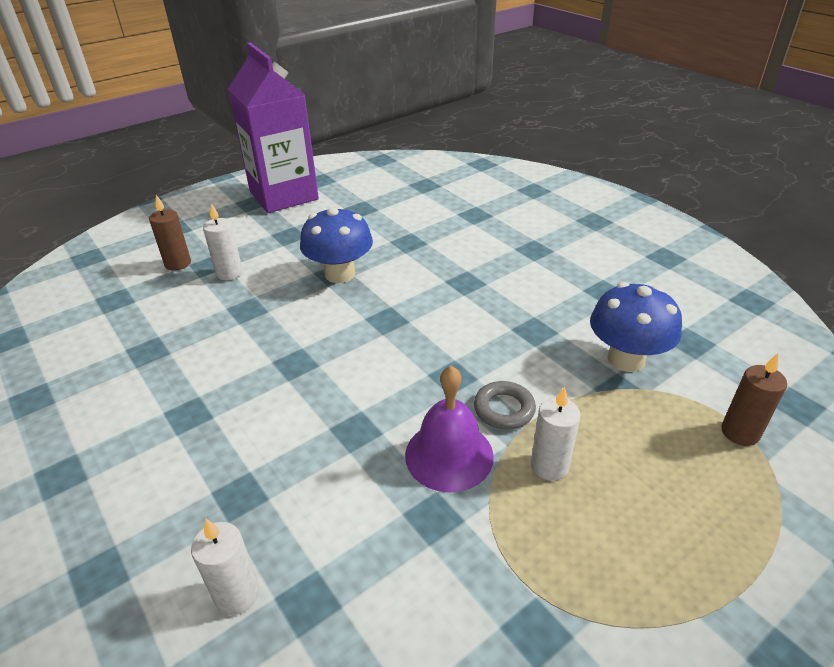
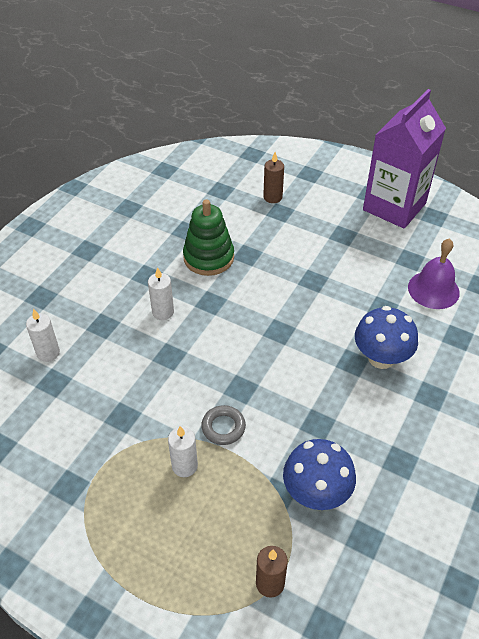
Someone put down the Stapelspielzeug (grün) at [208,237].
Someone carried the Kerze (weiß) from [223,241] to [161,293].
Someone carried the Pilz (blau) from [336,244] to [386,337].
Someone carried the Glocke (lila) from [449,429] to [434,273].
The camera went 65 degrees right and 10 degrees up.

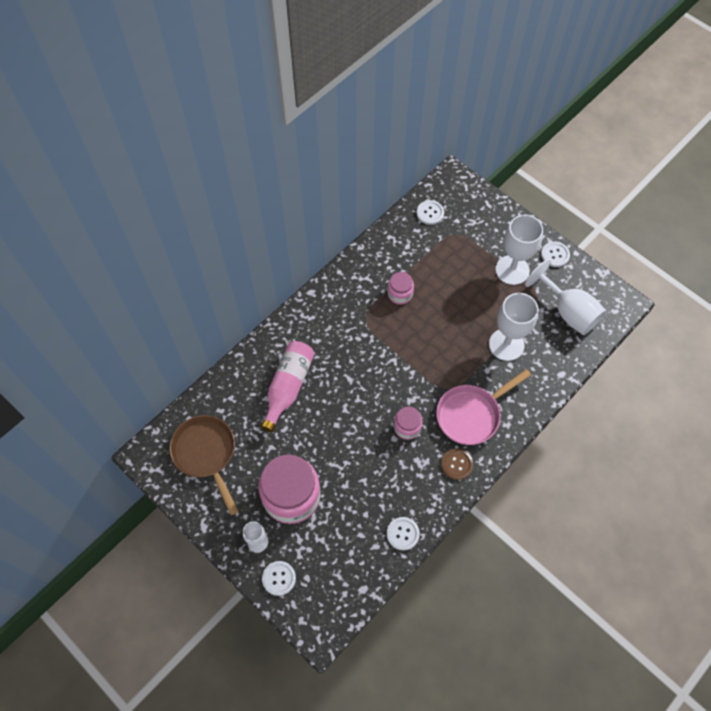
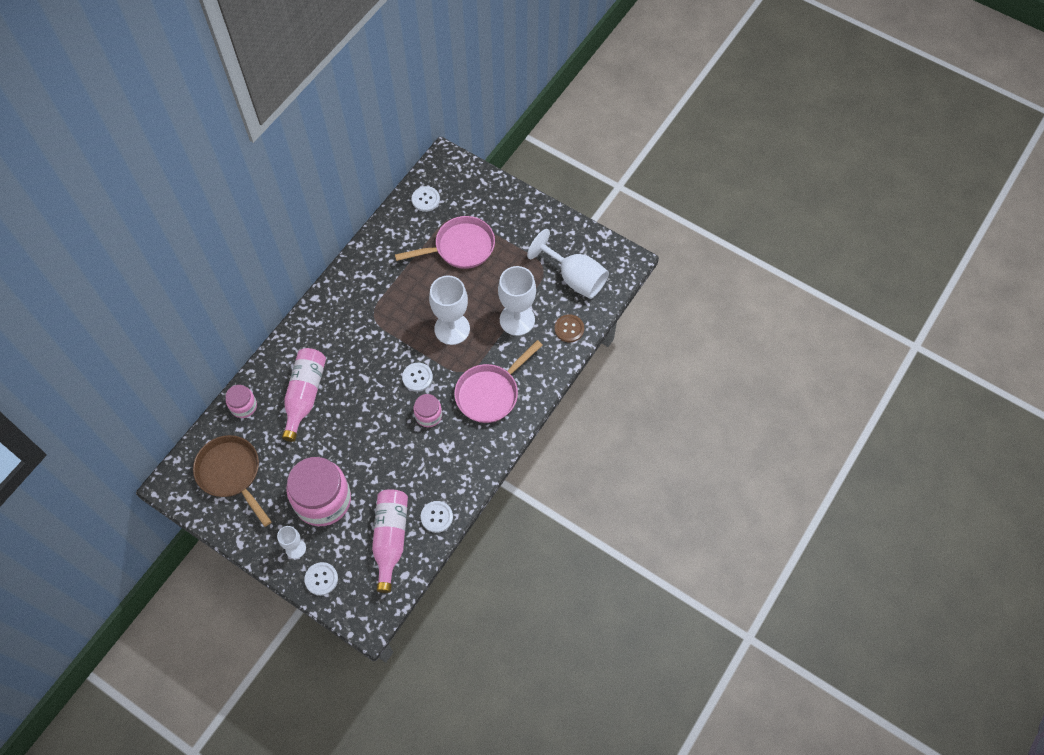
Someone put down the Flasche (rosa) at [390,541].
Someone put down the Pfanne (rosa) at [445,242].
Someone carried the Einmachglas (rosa) from [401,288] to [241,401].
Someone carried the Knopf (braun) from [457,464] to [569,328].
Someone carried the Kelch (weiß) from [519,250] to [449,310].
Someone carried the Knopf (weiß) from [555,254] to [417,377].
The camera went 10 degrees left and 0 degrees up.

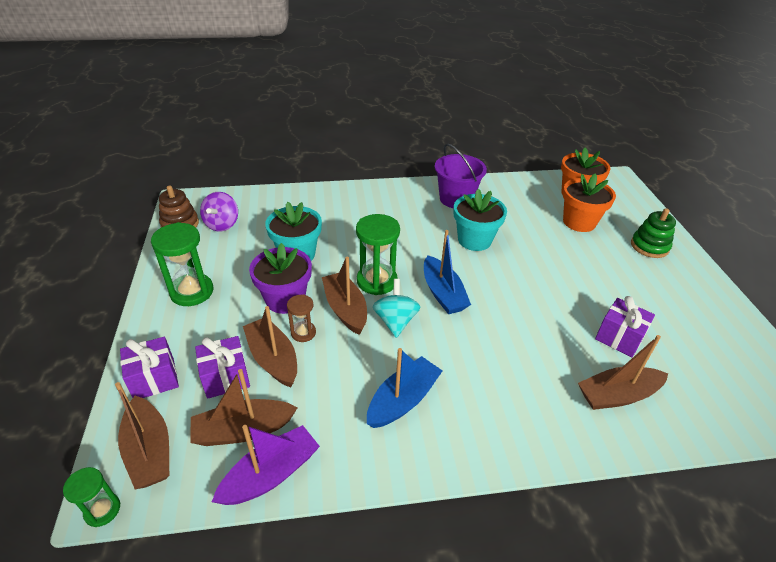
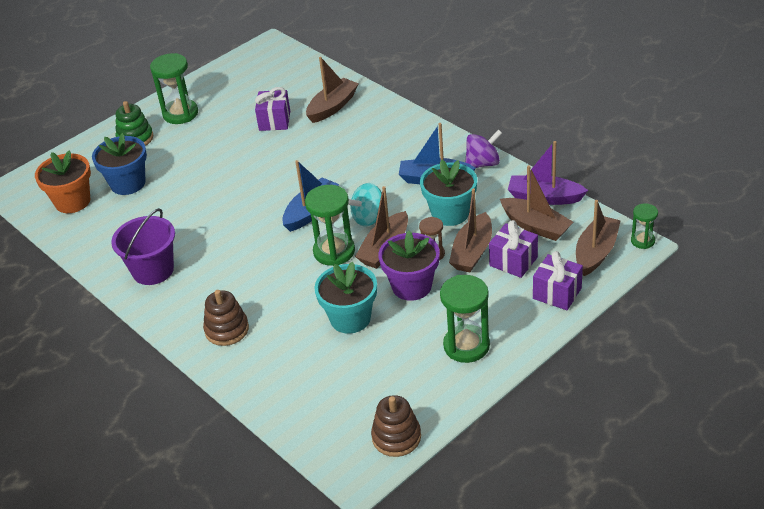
Someone put down the Sanduhr (grün) at [174,88].
Someone put down the Stapelspielzeug (braun) at [226,318].
Someone carried the Kreisel (lila) from [219,211] to [483,148].
Someone carried the Blumentopf (türkis) from [480,220] to [448,193].
Someone repainted the Blumentopf (orange) at [589,203], which became the Blumentopf (blau) at [119,164].
Someone rotated the Boot (braun) at [623,372] by 90 degrees counterclockwise.
The camera went 120 degrees left and 0 degrees up.

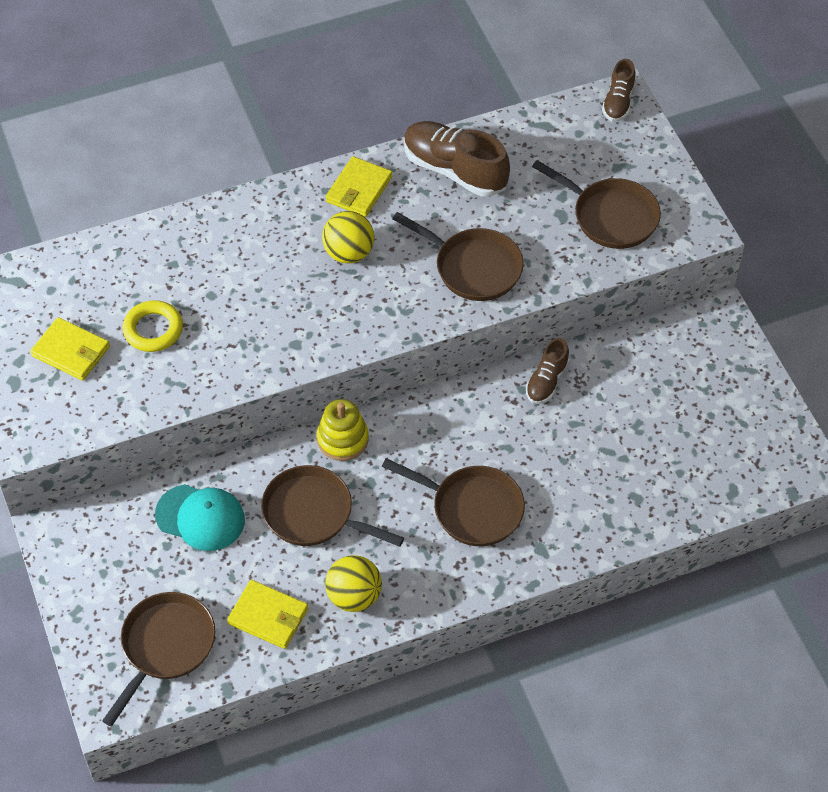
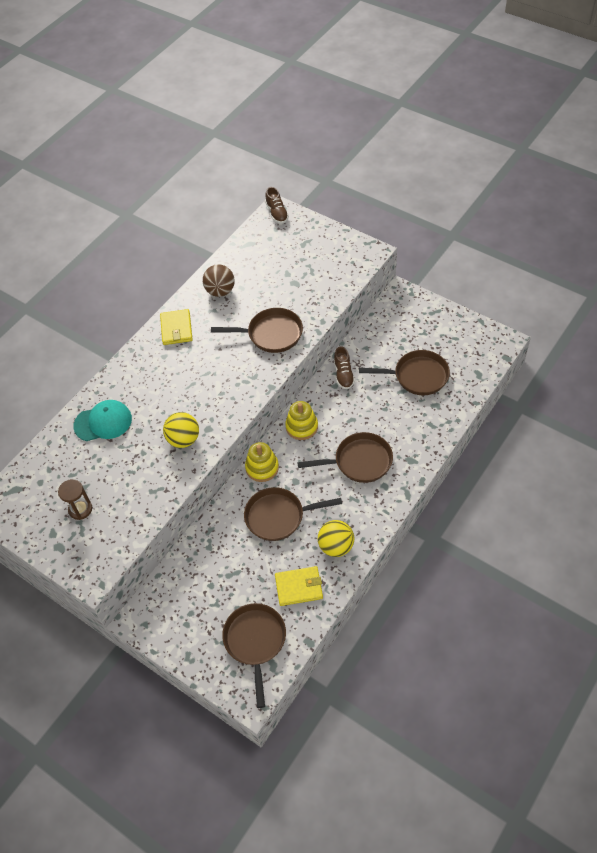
Someone took away the Ring (gelb) at [153,326].
Someone put down the Stapelspielzeug (gelb) at [301,420].
Someone carried the Kappe (türkis) from [200,517] to [102,420].
Someone carried the Ball (gelb) from [348,237] to [181,430].
Someone carried the Pfanne (braun) from [596,204] to [404,372].
Someone swapped the Geldbörse (gelb) at [70,349] for the Sanduhr (braun) at [75,499].
Someone swapped the Schuh (braun) at [457,159] for the Ball (braun) at [219,280].
The camera went 30 degrees left and 0 degrees up.

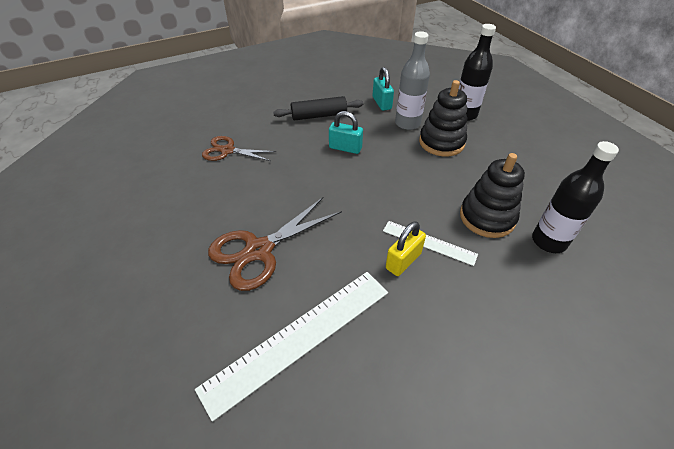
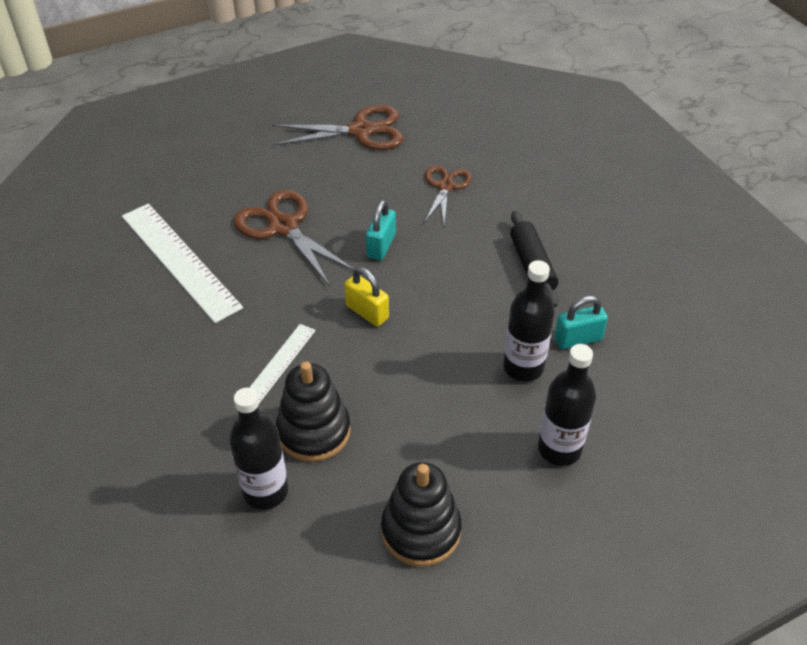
Someone put down the Schere (braun) at [337,127].
Someone carried the Vorhängeschloss (türkis) from [346,132] to [381,230].
Someone carried the Vorhängeschloss (gelb) from [406,248] to [366,296].
Someone carried the Stapelspielzeug (schwarz) from [443,118] to [421,514].
Someone repainted the Flasche (grau) at [412,80], which became the Flasche (schwarz) at [529,321].
The camera went 90 degrees right and 0 degrees up.

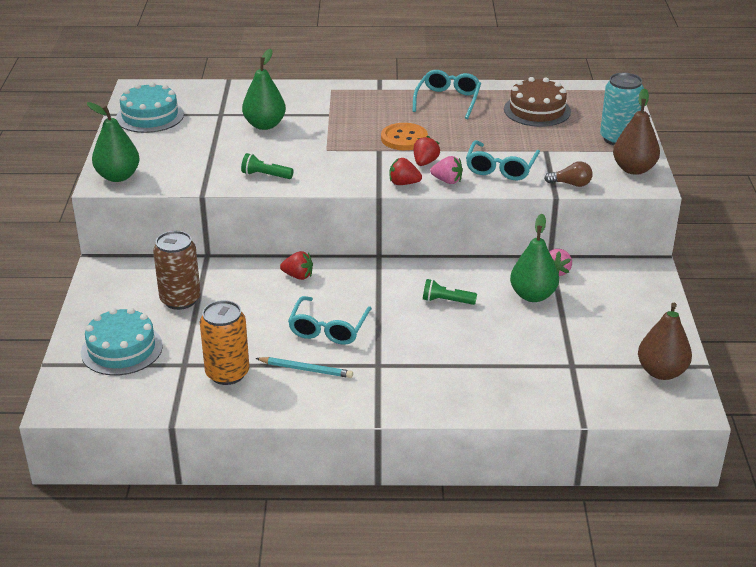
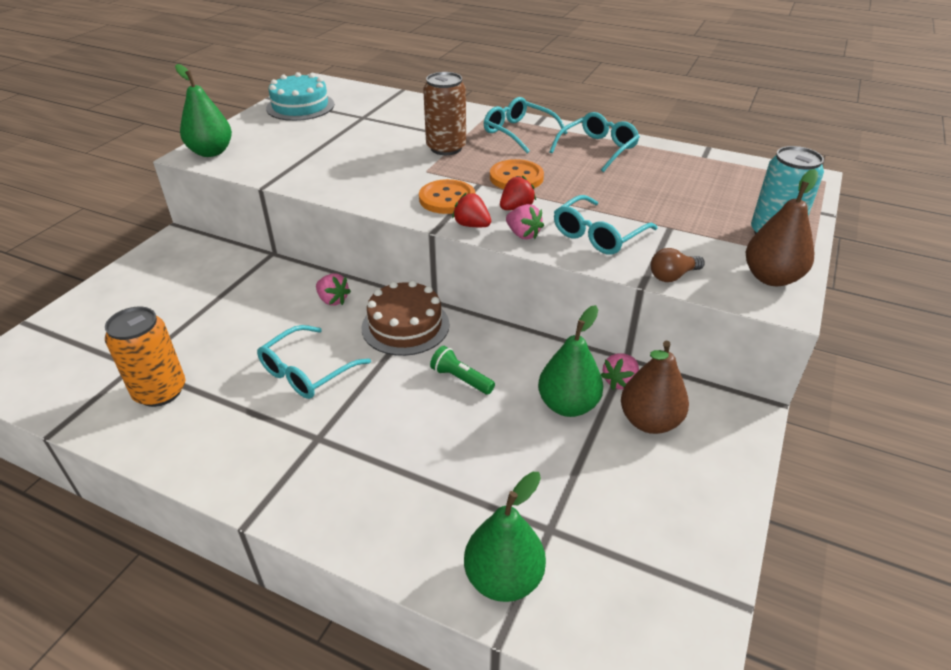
Someone took away the Kuchen (türkis) at [122,341].
Someone took away the Taschenlampe (grün) at [267,166].
Someone took away the Bleistift (türkis) at [304,367].
Someone put down the Knopf (orange) at [447,196].
Someone put down the Brille (türkis) at [526,125].
Someone carried the Dose (braun) from [177,270] to [444,113].
Someone carried the Birne (grün) from [264,89] to [505,537].
Someone carried the Kuchen (braun) from [537,102] to [405,318].
Someone carried the Birne (braun) from [665,341] to [655,387].
Someone repainted the Erdbeere (rot) at [296,265], which became the Erdbeere (rosa) at [333,290].
Someone rotated the Glühbirne (braun) at [568,174] by 120 degrees clockwise.
The camera went 25 degrees right and 5 degrees up.

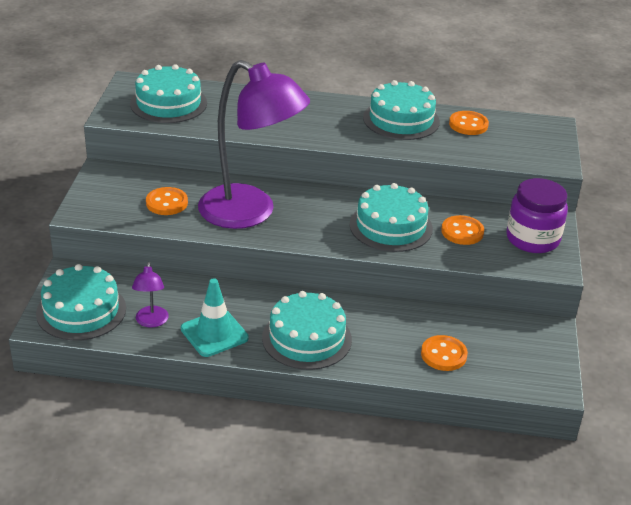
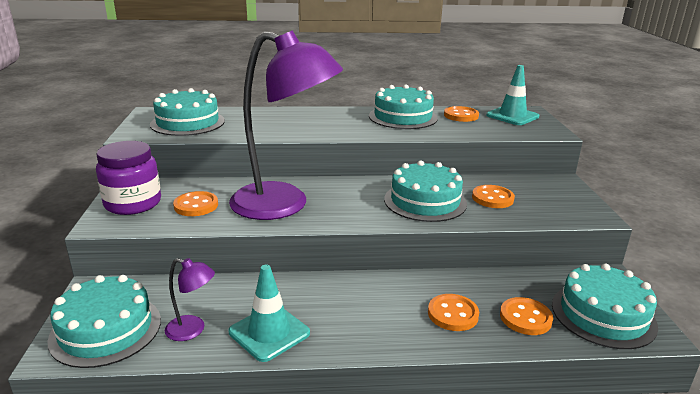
Someone put down the Knopf (orange) at [453,312].
Someone put down the Leitkegel (türkis) at [512,95].
Someone carried the Kuchen (türkis) from [307,330] to [605,306].
Someone carried the Einmachglas (lila) from [537,215] to [128,178].
Someone rotated the Lampe (lila) at [150,295] by 60 degrees counterclockwise.
The camera went 10 degrees left and 10 degrees down.

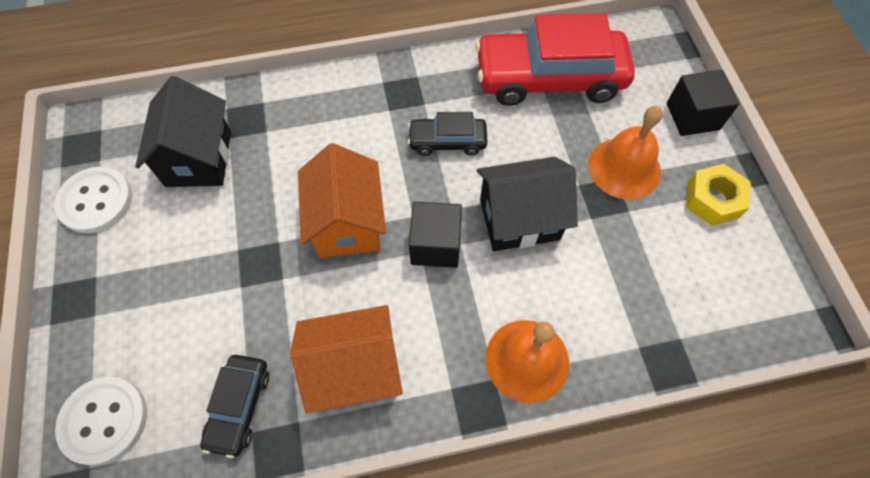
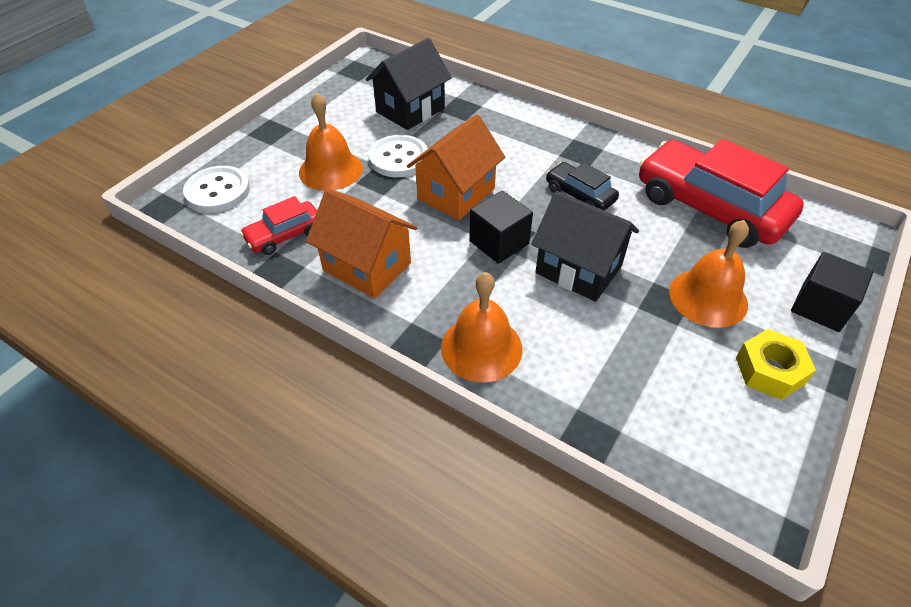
Someone put down the Glocke (orange) at [331,142].
Someone carried the Knopf (weiß) from [93,200] to [398,156].
Someone repainted the Auto (schwarz) at [234,406], which became the Auto (rot) at [278,225].
The camera went 45 degrees right and 15 degrees down.

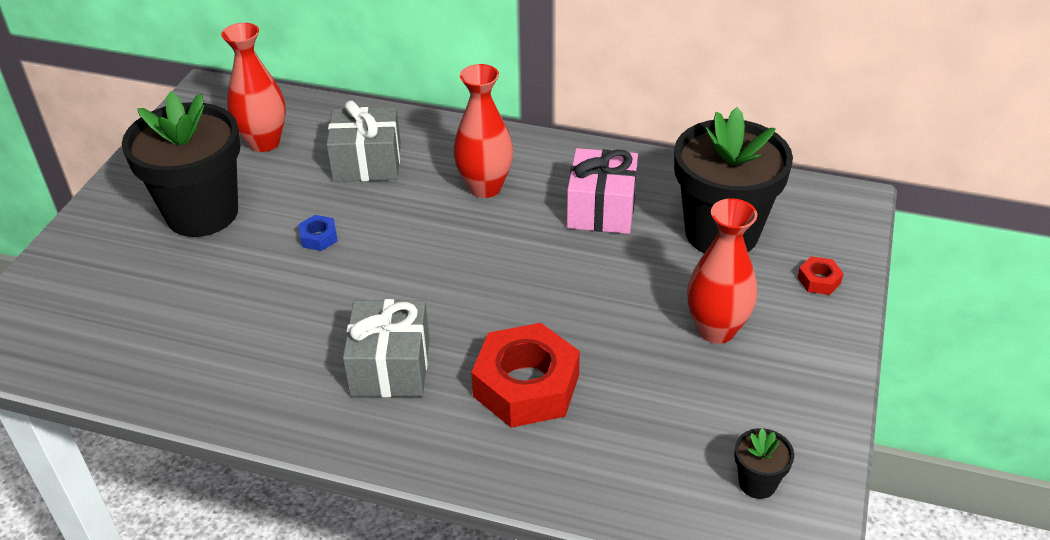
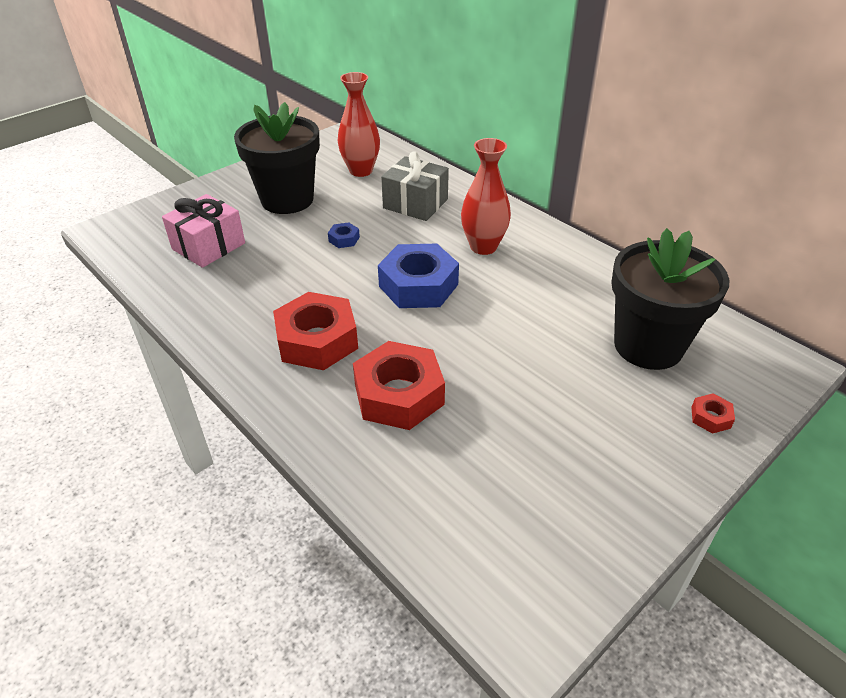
Someone took away the Vase (rot) at [722,271].
Someone took away the Blumentopf (schwarz) at [764,463].
Someone put down the Sechskantmutter (blau) at [418,276].
Someone carried the Geschenk (rosa) from [602,191] to [203,231].
Someone swapped the Geschenk (grau) at [386,348] for the Sechskantmutter (rot) at [315,331].
The camera went 30 degrees right and 0 degrees up.

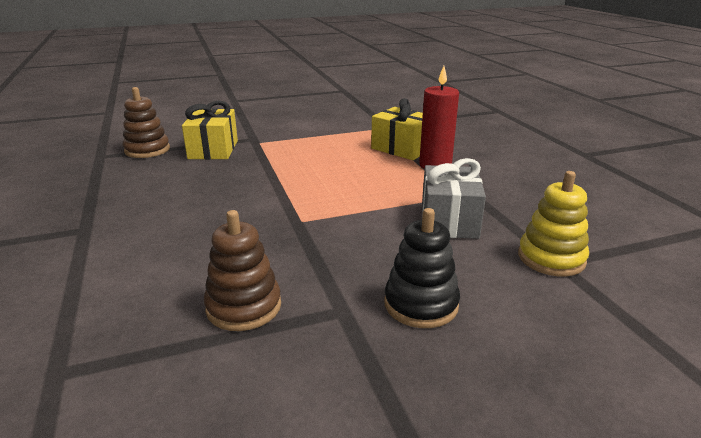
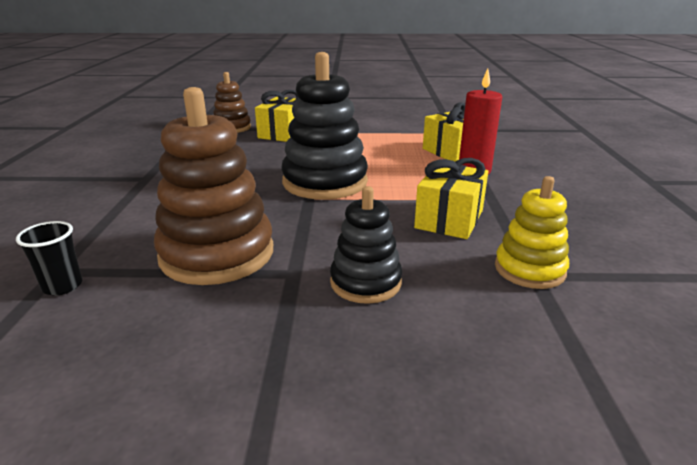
Someone put down the Becher (schwarz) at [49,258].
Someone put down the Stapelspielzeug (schwarz) at [324,126].
Someone repainted the Geschenk (grau) at [454,198], which became the Geschenk (gelb) at [451,198].
Someone scaled the Stapelspielzeug (braun) at [242,270] by 1.73.
The camera went 20 degrees right and 0 degrees up.

